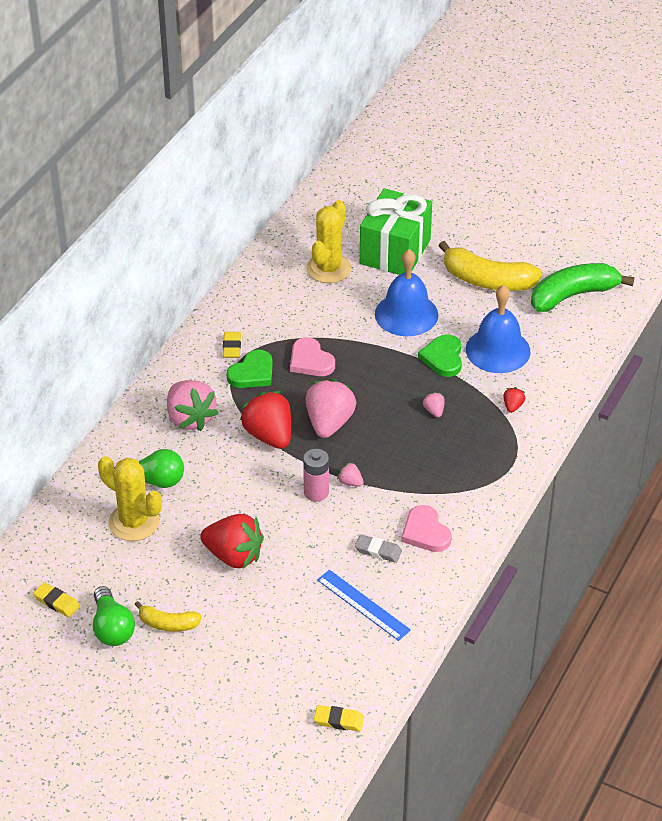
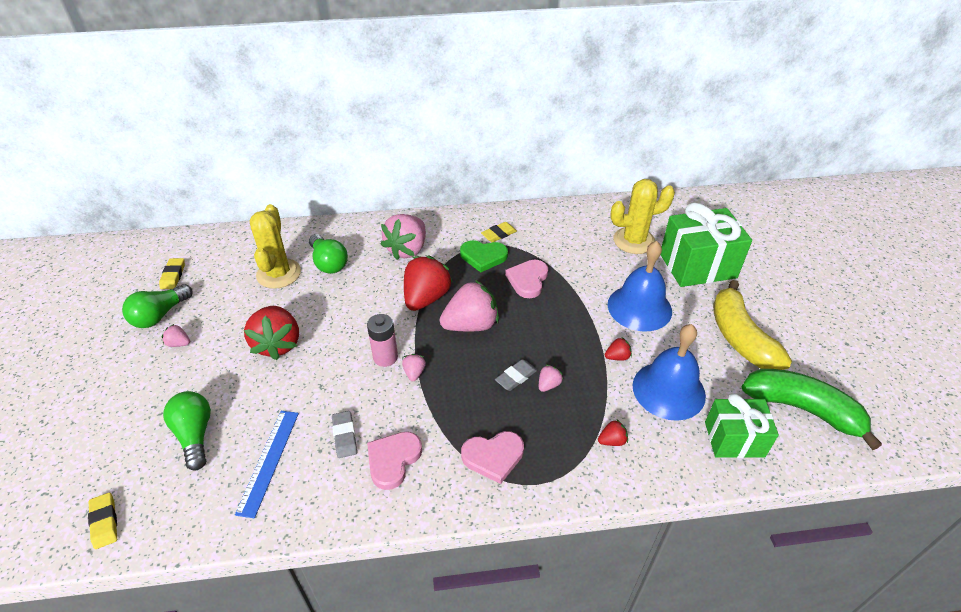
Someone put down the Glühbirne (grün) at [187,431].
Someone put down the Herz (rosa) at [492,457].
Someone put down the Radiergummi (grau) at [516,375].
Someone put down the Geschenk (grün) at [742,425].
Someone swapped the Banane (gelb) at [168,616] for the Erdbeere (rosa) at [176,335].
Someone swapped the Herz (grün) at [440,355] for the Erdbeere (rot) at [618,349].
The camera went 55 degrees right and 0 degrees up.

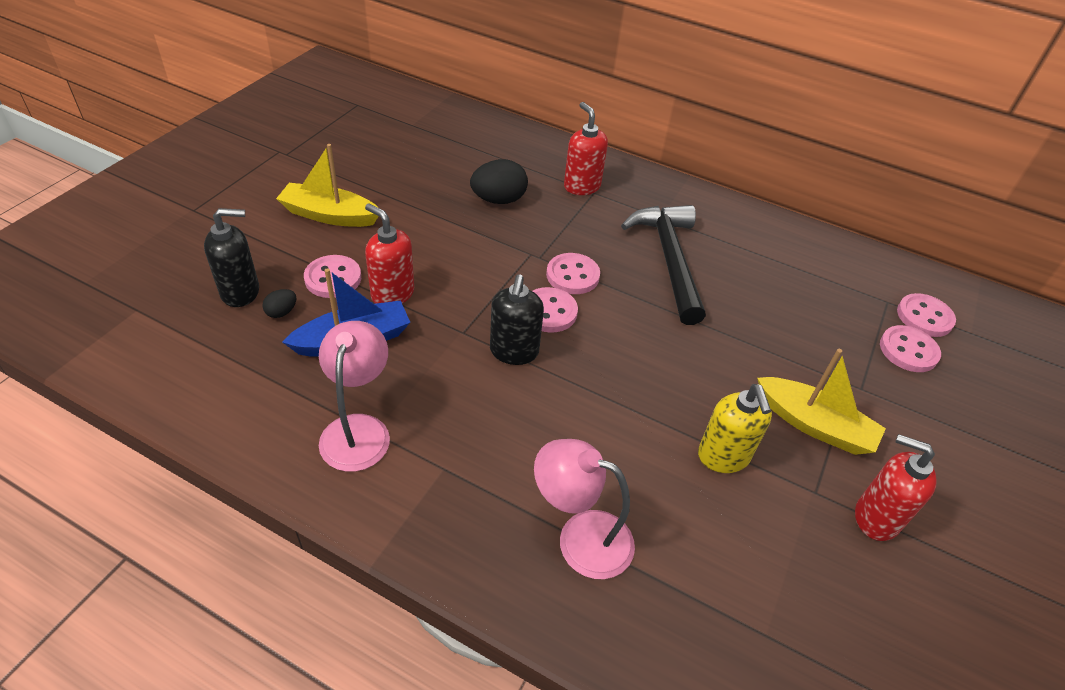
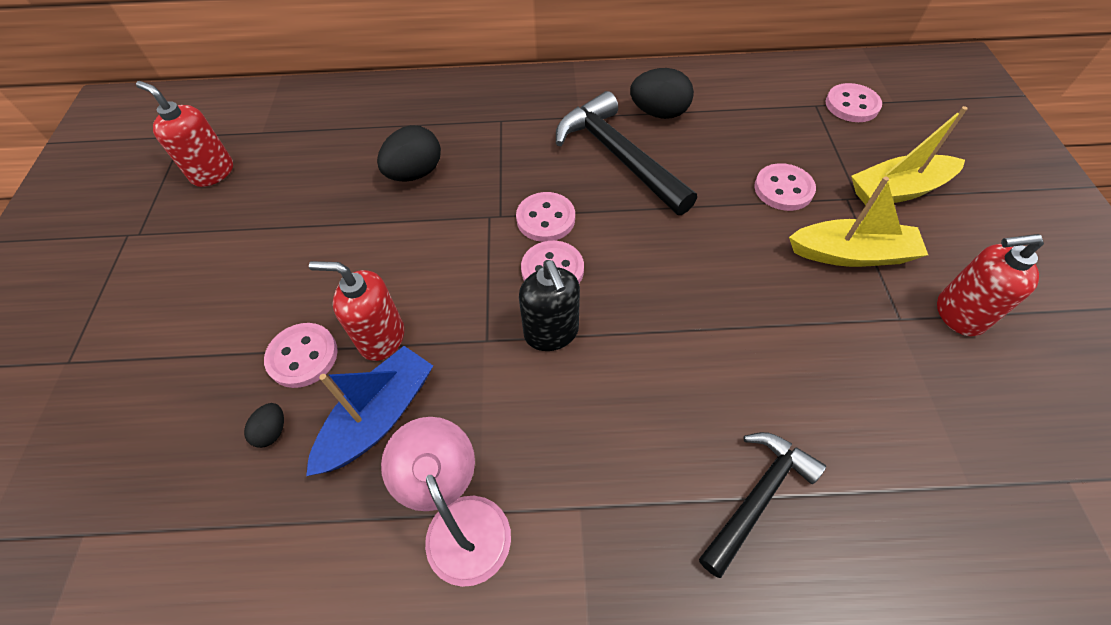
Someone took away the Seifenspender (schwarz) at [231,257].
Someone took away the Seifenspender (gelb) at [735,428].
Someone put down the Ei (schwarz) at [662,93].
Someone carried the Boot (gelb) from [327,185] to [909,156].
Someone carried the Seifenspender (rot) from [586,148] to [184,134].
Someone carried the Knopf (rosa) from [910,348] to [785,187].
Someone swapped the Lampe (rosa) at [584,509] for the Hammer (schwarz) at [762,505].
The camera went 25 degrees left and 10 degrees up.

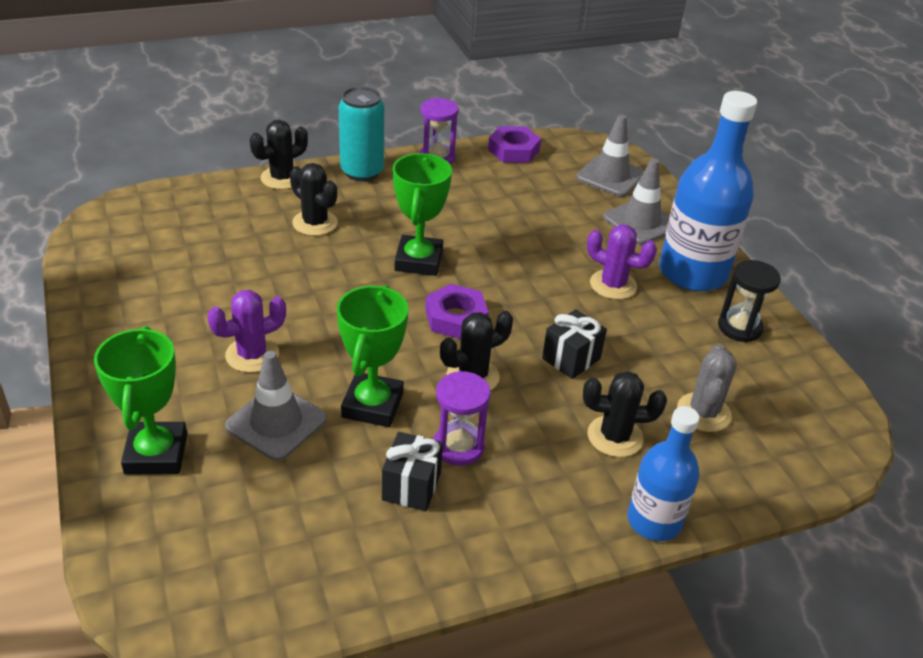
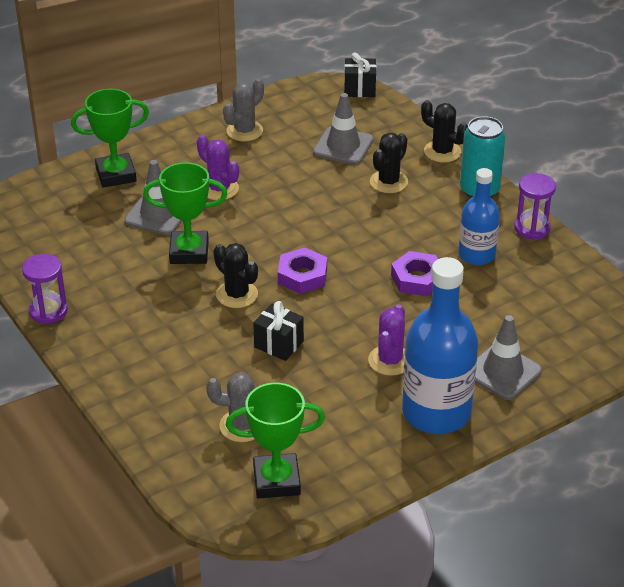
Someone took away the Kaktus (schwarz) at [625,414].
Someone took away the Sanduhr (schwarz) at [749,301].
Someone put down the Kaktus (grau) at [243,110].
Someone carried the Geschenk (schwarz) from [412,471] to [360,74].
Someone carried the Pokal (grün) from [422,214] to [275,441].
Someone carried the Sanduhr (lila) from [462,418] to [45,289].
Someone carried the Sechskantmutter (lila) from [514,144] to [414,273].
Someone carried the Leitkegel (grau) from [610,155] to [343,129].
Someone carried the Flasche (blau) from [663,473] to [479,216].
The camera went 80 degrees right and 0 degrees up.

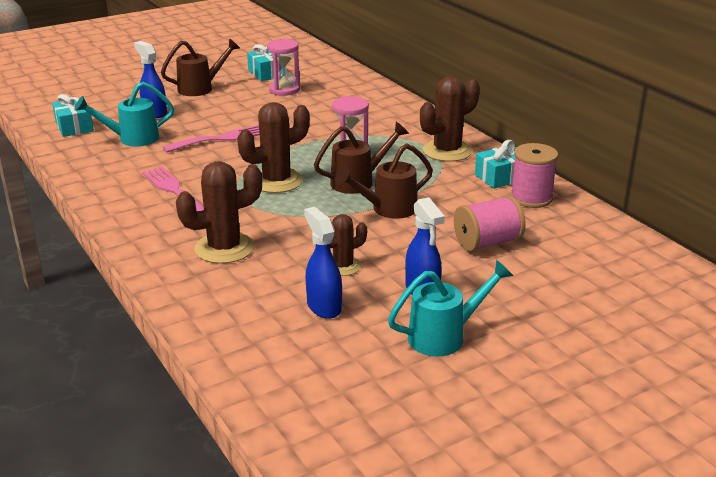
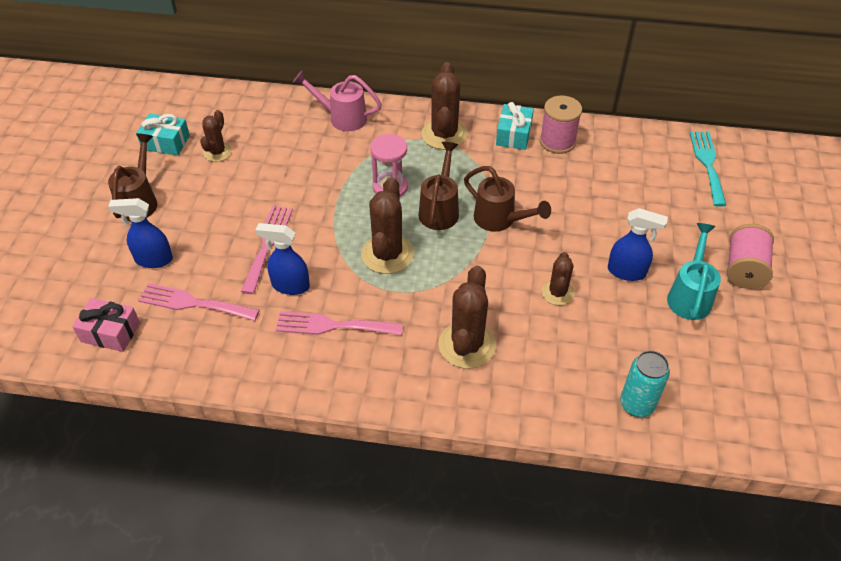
Someone put down the Gießkanne (rosa) at [337,101].
Someone put down the Dose (türkis) at [645,383].
Someone put down the Gabel (türkis) at [708,169].
Someone carried the Sprühflasche (blau) from [323,263] to [282,259].
Someone carried the Garnrolle (rosa) from [490,223] to [750,256].
Someone swapped the Gießkanne (türkis) at [124,114] for the Gabel (rosa) at [199,302].
Someone swapped the Sanduhr (rosa) at [283,67] for the Kaktus (braun) at [216,136].
Someone repainted the Geschenk (türkis) at [73,115], which became the Geschenk (rosa) at [106,325].
Someone rotated the Gießkanne (braun) at [384,181] by 60 degrees counterclockwise.
The camera went 50 degrees left and 20 degrees up.

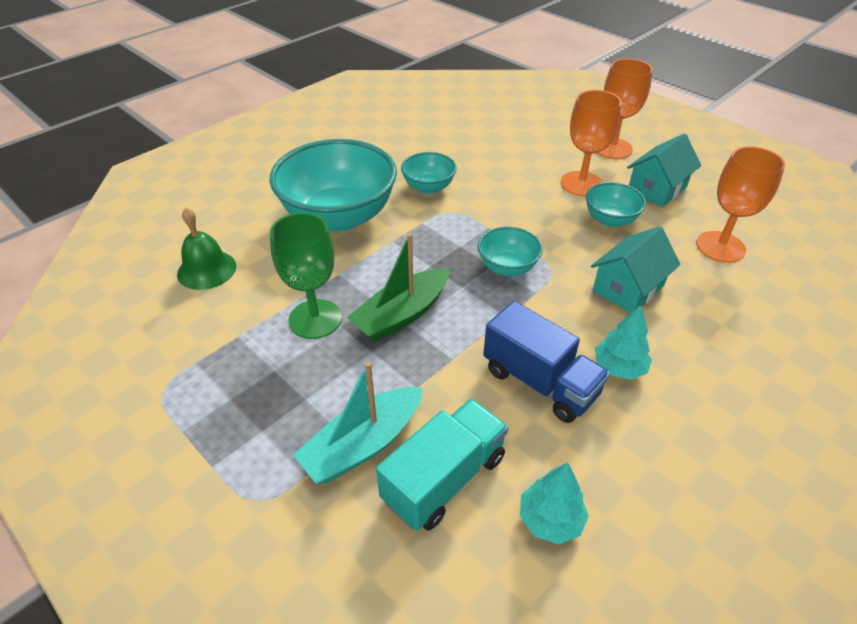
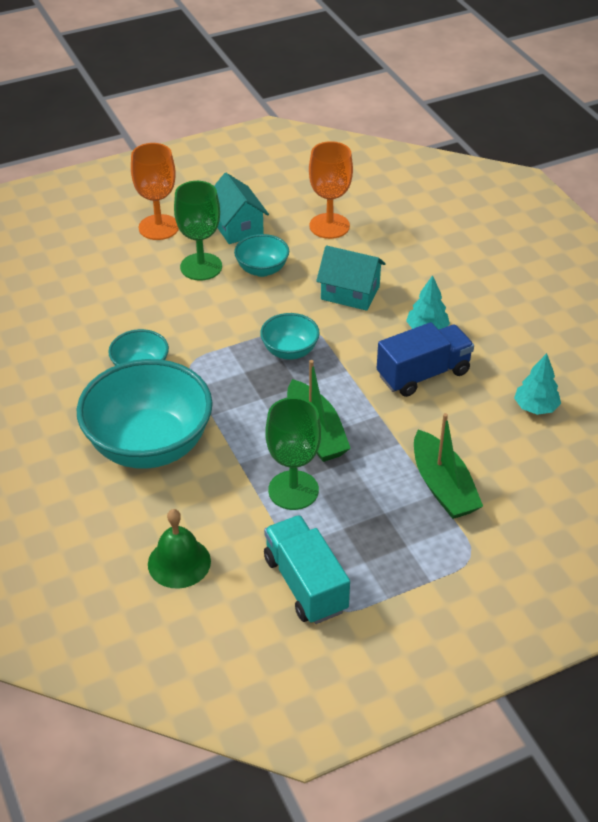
Someone carried the Lastwagen (türkis) from [442,465] to [307,569].
Someone repainted the Boot (türkis) at [358,423], which became the Boot (grün) at [448,466].
Someone repainted the Kelch (orange) at [591,143], which became the Kelch (grün) at [198,231].
Someone rotated the Haus (türkis) at [635,269] by 45 degrees counterclockwise.
The camera went 70 degrees left and 0 degrees up.

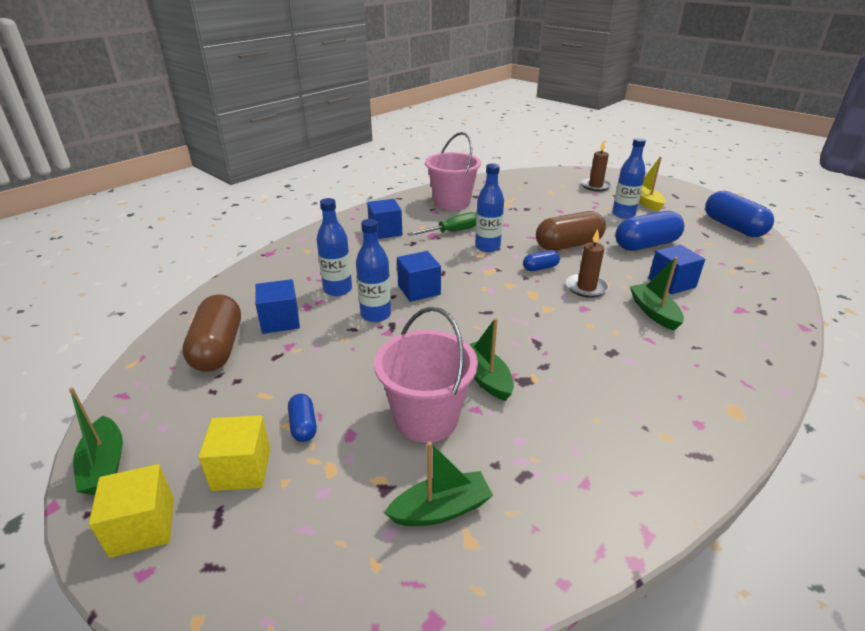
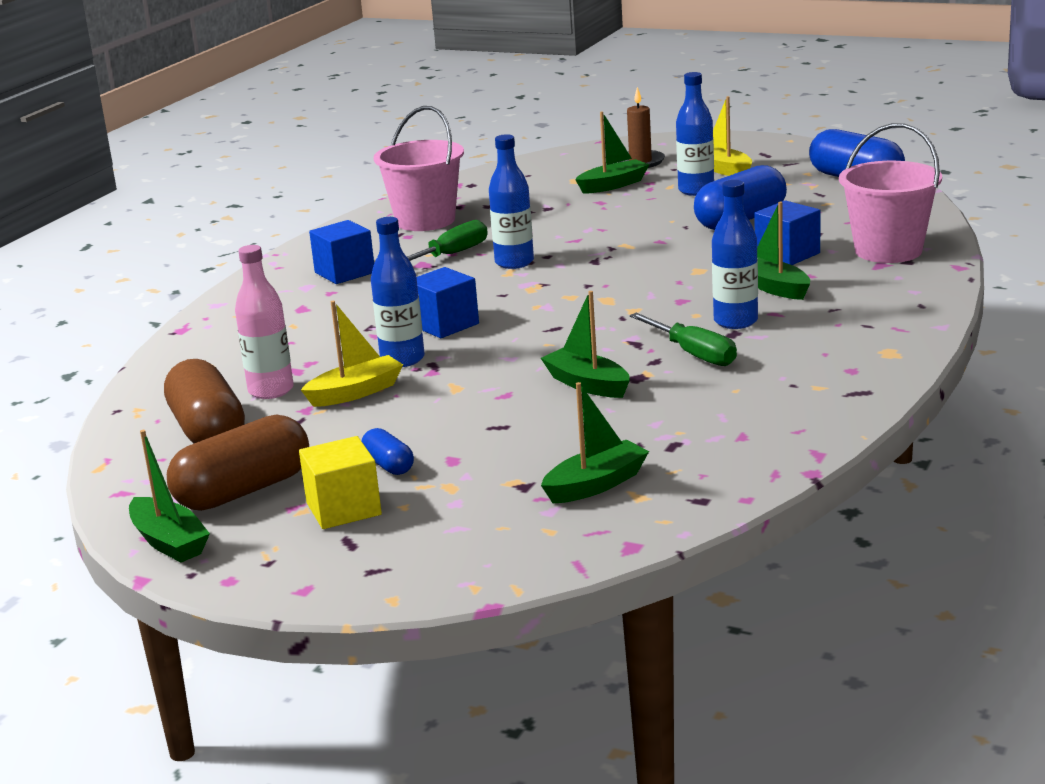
Someone took away the Kubus (gelb) at [131,511].
Someone took away the Kapsel (blau) at [541,260].
Someone took away the Kerze (braun) at [587,263].
Someone put down the Boot (gelb) at [352,354].
Someone put down the Boot (grün) at [612,152].
Someone put down the Schraubenzieher (grün) at [683,339].
Someone carried the Flasche (blau) from [334,247] to [735,254].
Someone carried the Eimer (rosa) from [426,375] to [890,193].
Someone carried the Kapsel (braun) from [571,231] to [238,463].
Someone swapped the Kubus (blau) at [277,306] for the Flasche (rosa) at [264,322].
The camera went 15 degrees left and 10 degrees down.

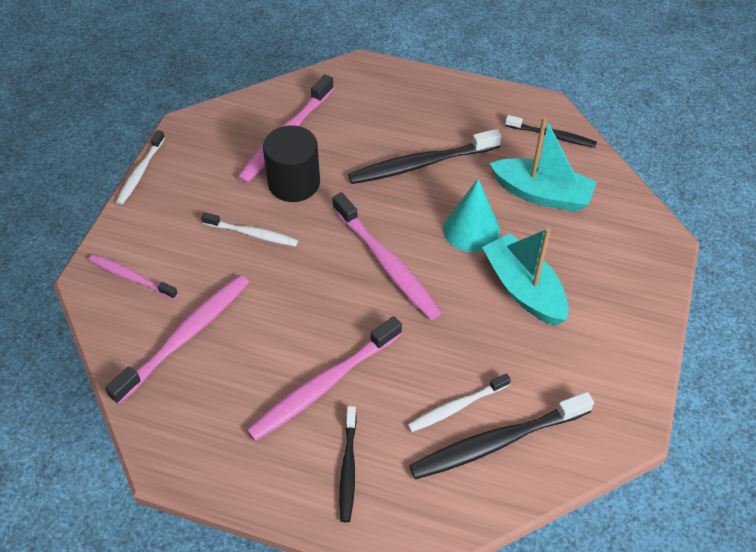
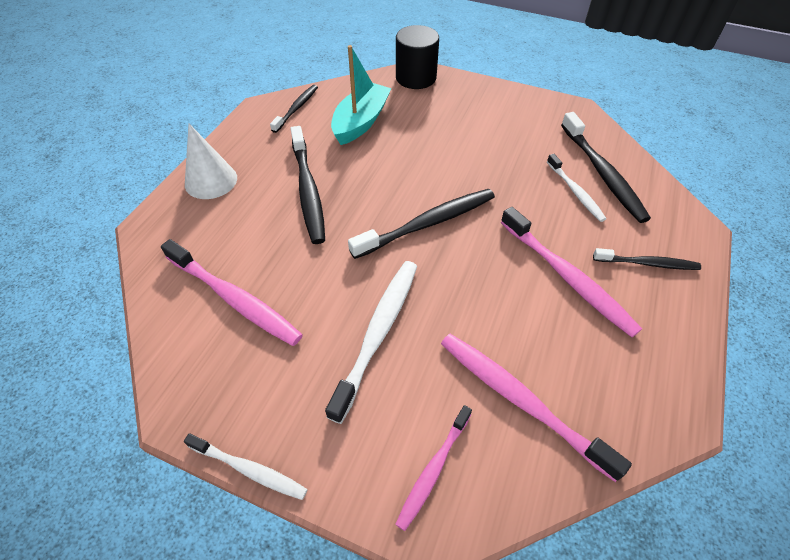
Someone took away the Kegel (türkis) at [471,215].
Someone took away the Boot (türkis) at [525,277].
Someone put down the Kegel (weiß) at [211,161].
Someone carried the Vollzylinder (schwarz) from [291,163] to [417,57].
Someone repainted the Zahnbürste (rosa) at [387,256], which became the Zahnbürste (schwarz) at [421,224].
Someone scaled the Zahnbürste (weiß) at [249,229] by 1.67.
The camera went 85 degrees left and 0 degrees up.

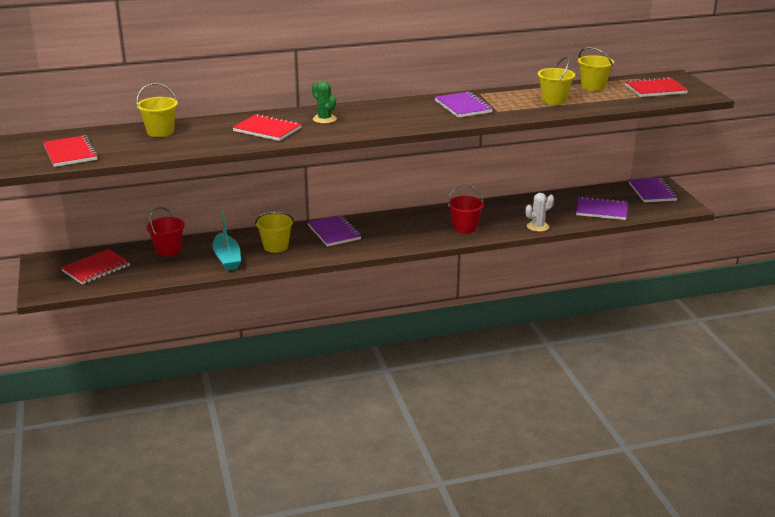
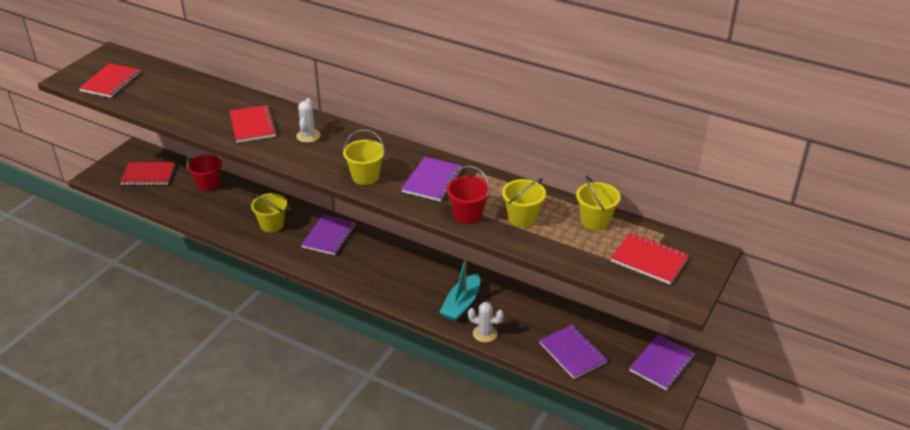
Someone carried the Eimer (gelb) from [157,110] to [364,157].
Someone carried the Boot (türkis) from [226,238] to [459,290].
Someone carried the Eimer (rot) from [466,209] to [468,195].
Someone repainted the Kaktus (grün) at [324,102], which became the Kaktus (weiß) at [308,120].
The camera went 45 degrees right and 10 degrees up.

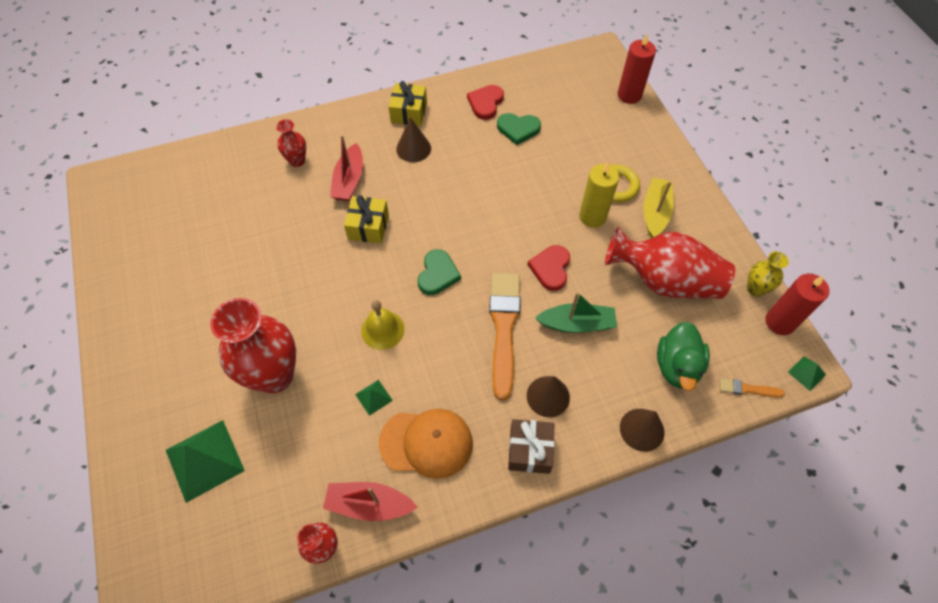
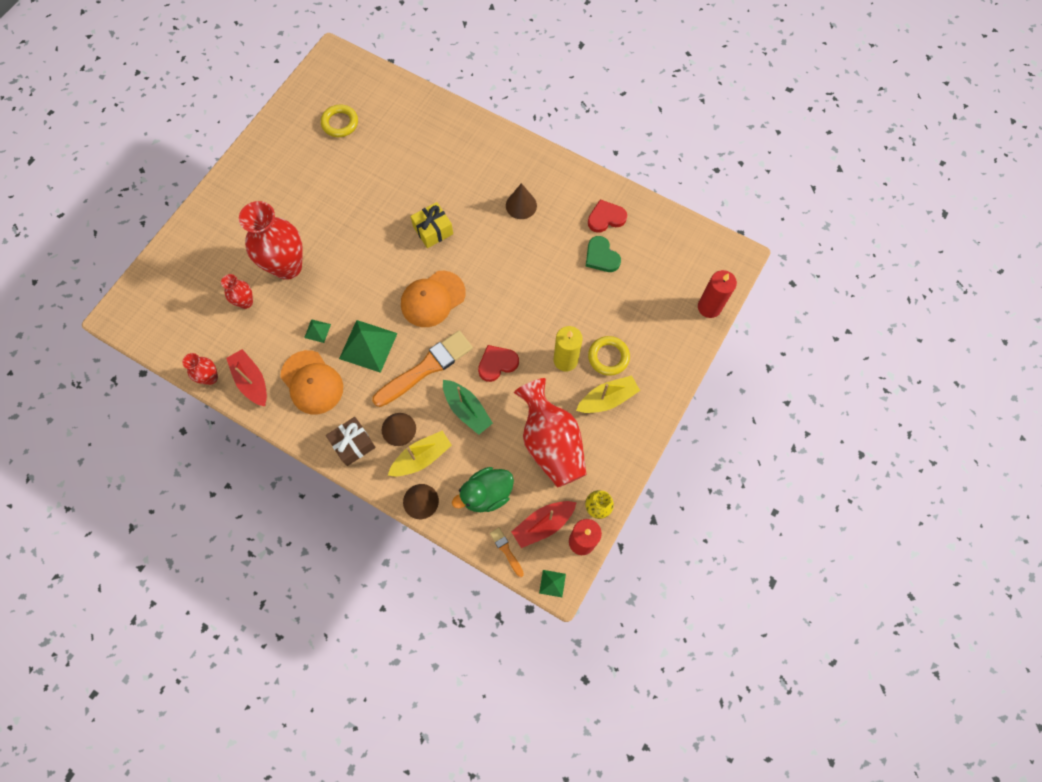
Someone took away the Glocke (gelb) at [383,325].
Someone took away the Geschenk (gelb) at [407,103].
Someone put down the Ring (gelb) at [339,120].
Someone put down the Boot (gelb) at [420,454].
Someone carried the Pyramide (grün) from [205,461] to [368,346].
Someone carried the Vase (rot) from [291,143] to [237,291].
Someone carried the Boot (rot) from [346,168] to [544,524].
Someone swapped the Herz (grün) at [439,272] for the Kappe (orange) at [433,299].
The camera went 50 degrees right and 10 degrees up.

